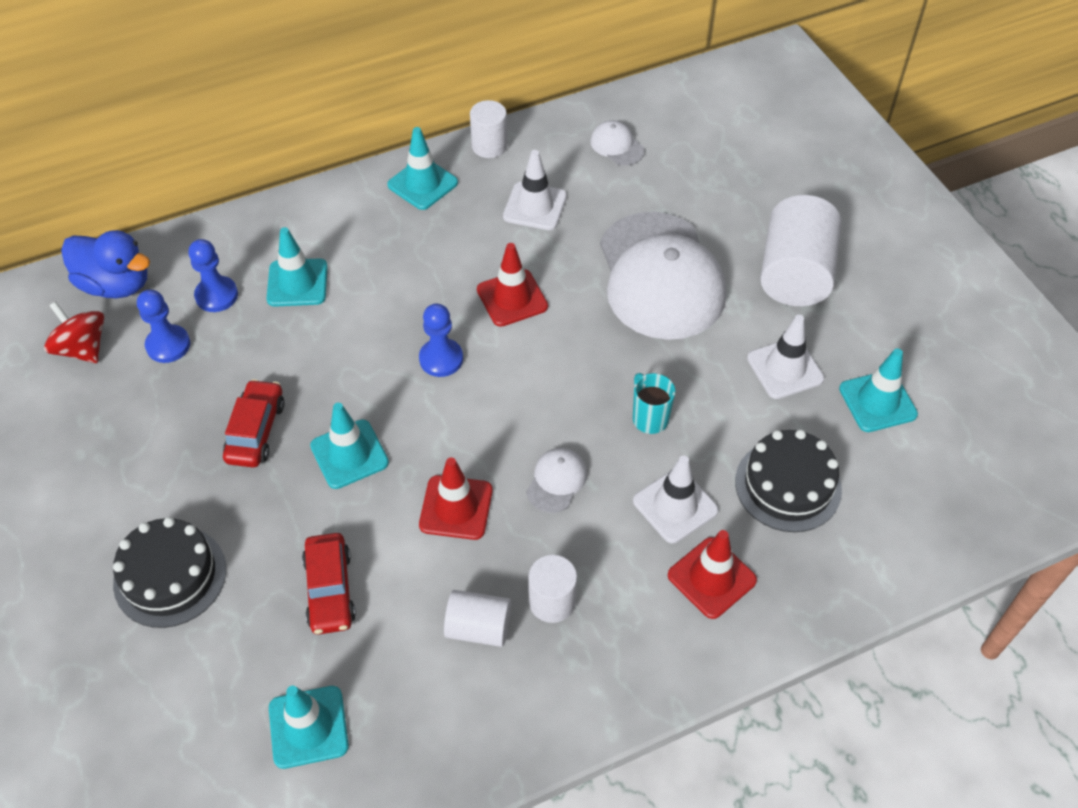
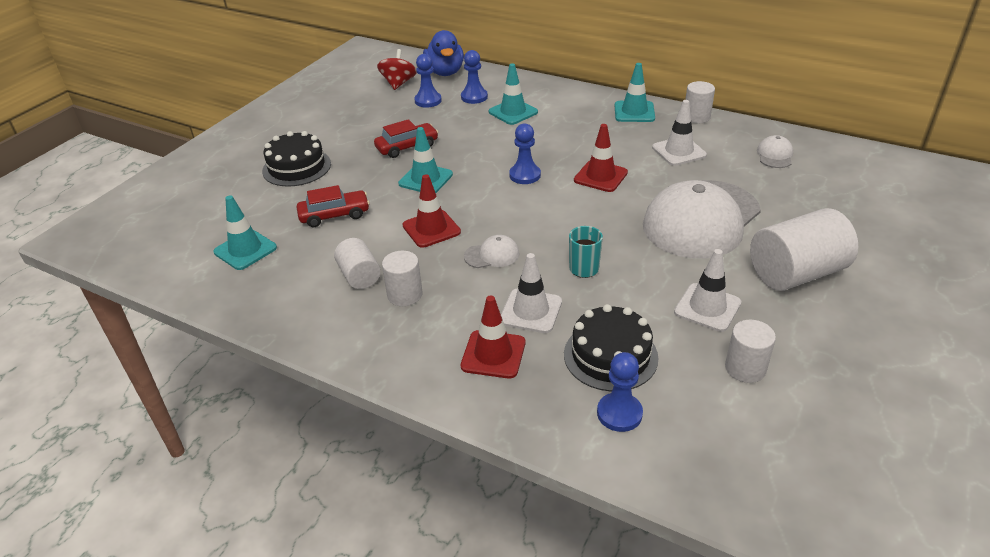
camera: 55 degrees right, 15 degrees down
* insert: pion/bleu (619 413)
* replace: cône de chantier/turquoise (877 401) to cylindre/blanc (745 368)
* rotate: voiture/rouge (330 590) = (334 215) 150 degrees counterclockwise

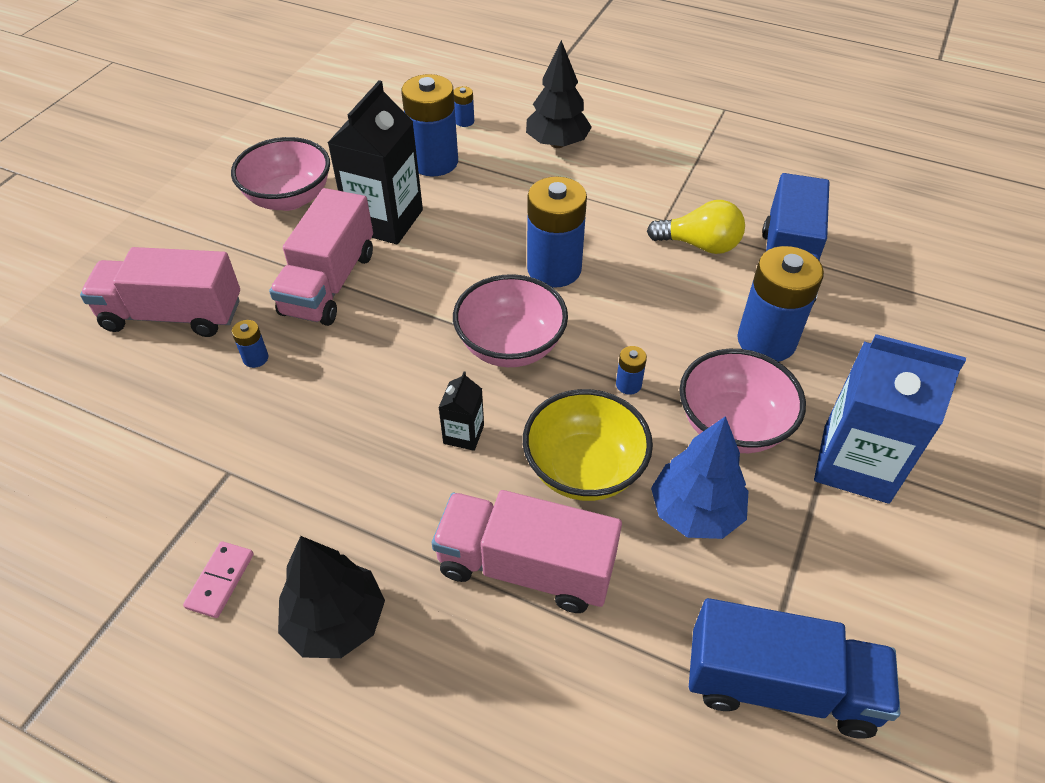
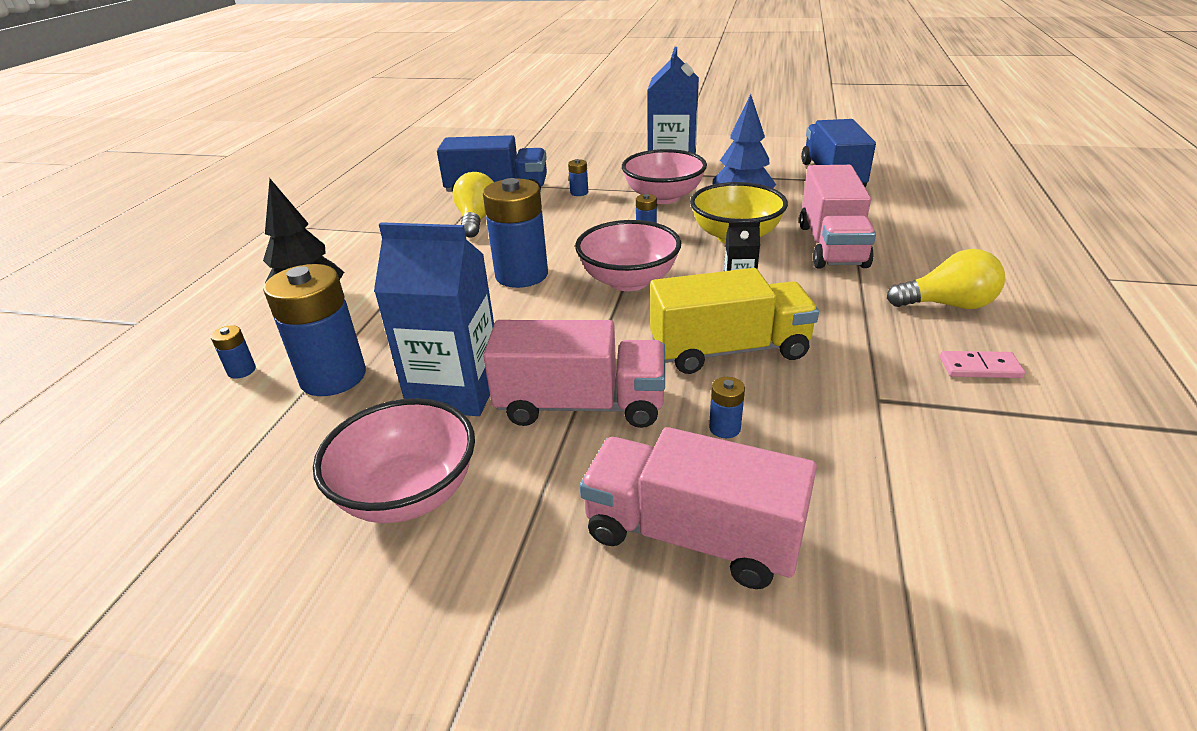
camera: 100 degrees left, 15 degrees down
* insert: camion/jaune (729 350)
* replace: arbre/noir (335 621) to ampoule/jaune (947 305)
* recolor: brique de lait/noir (385 220) to brique de lait/bleu (455 390)
* rotate: camion/rose (173 315) = (691 535) 120 degrees clockwise
* resize: pile/bleu (766 341) = (579 192) x0.42

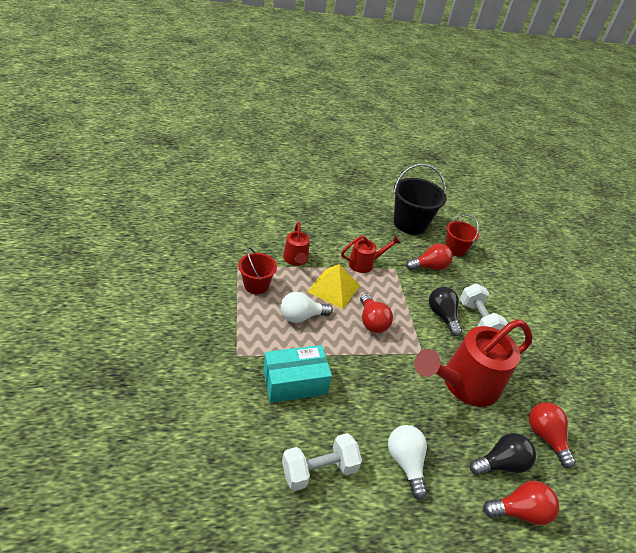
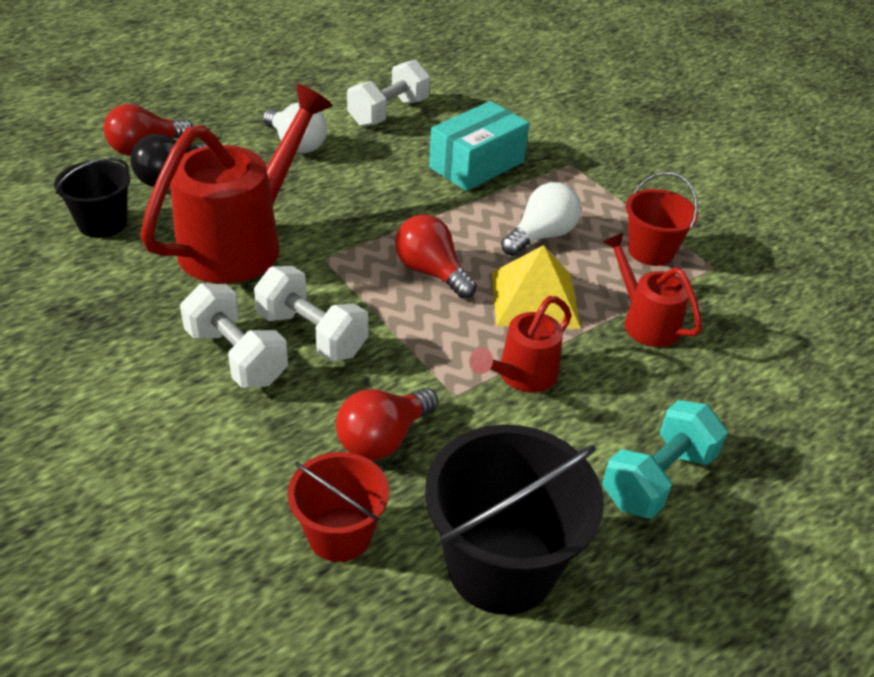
camera: 155 degrees right, 0 degrees up
* insert: haltère/turquoise (658 478)
* replace: ampoule/noir (442 316) to haltère/blanc (312 334)
* replace: ampoule/rouge (545 436) to seau/noir (102 223)

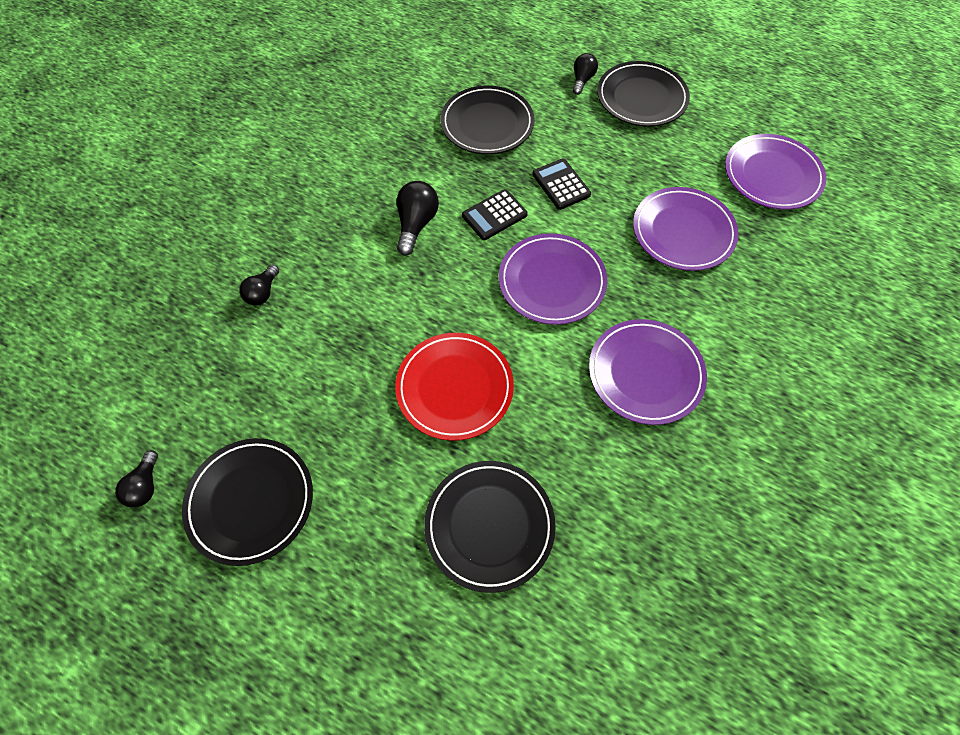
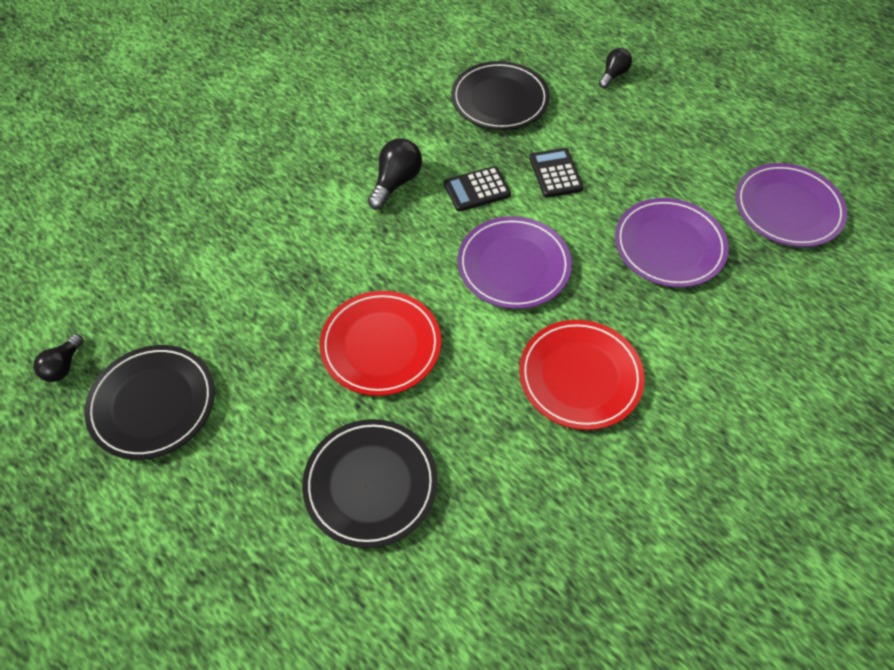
camera: 15 degrees right, 5 degrees down
* delete: ampoule/noir (263 292)
* delete: assiette/noir (641 98)
* recolor: assiette/violet (645 373) to assiette/rouge (580 377)

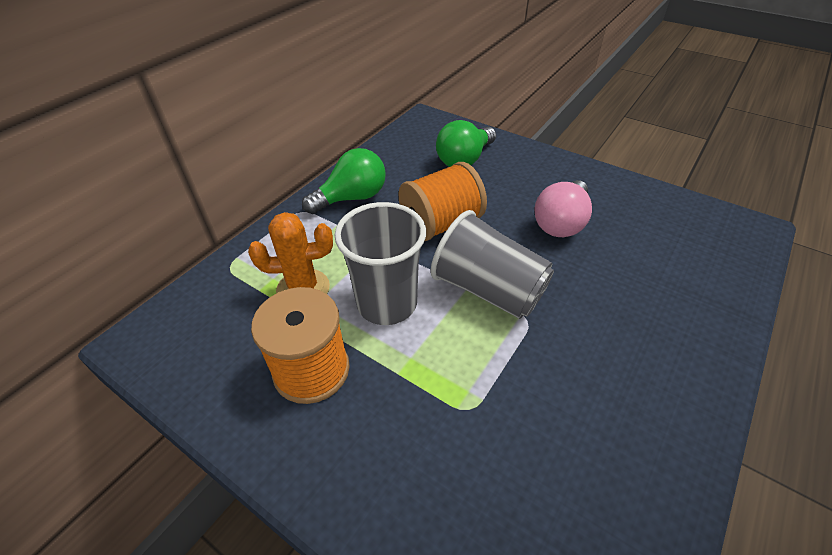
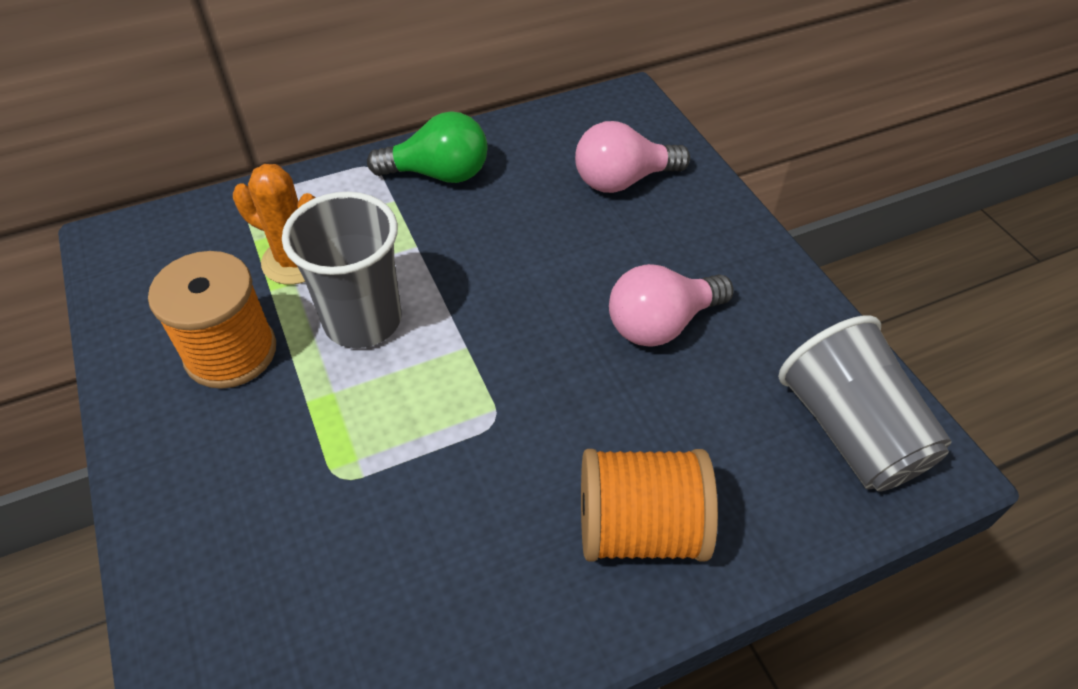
camera: 30 degrees right, 5 degrees up
* move: bobine/orange (441 224) to (639 528)
* move: gobelet/gris (488 290) to (849 431)
* recolor: ampoule/vert (464 159) to ampoule/rose (622 180)

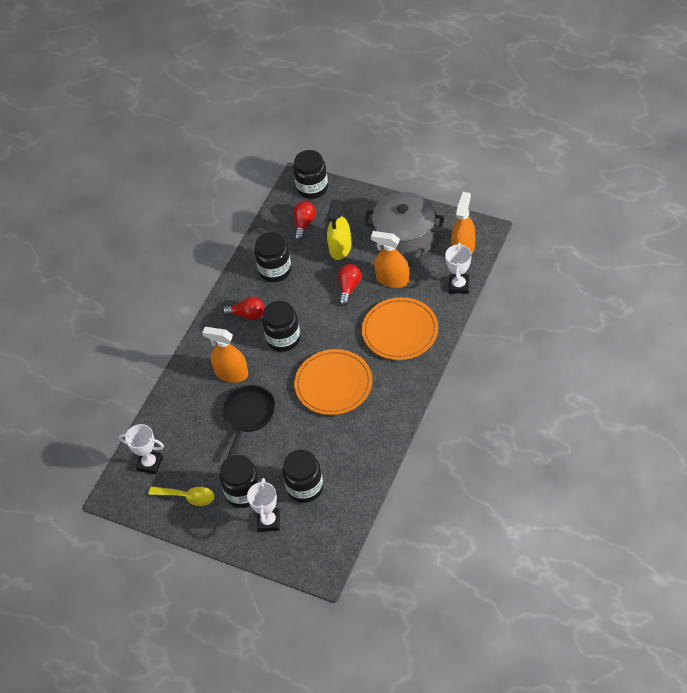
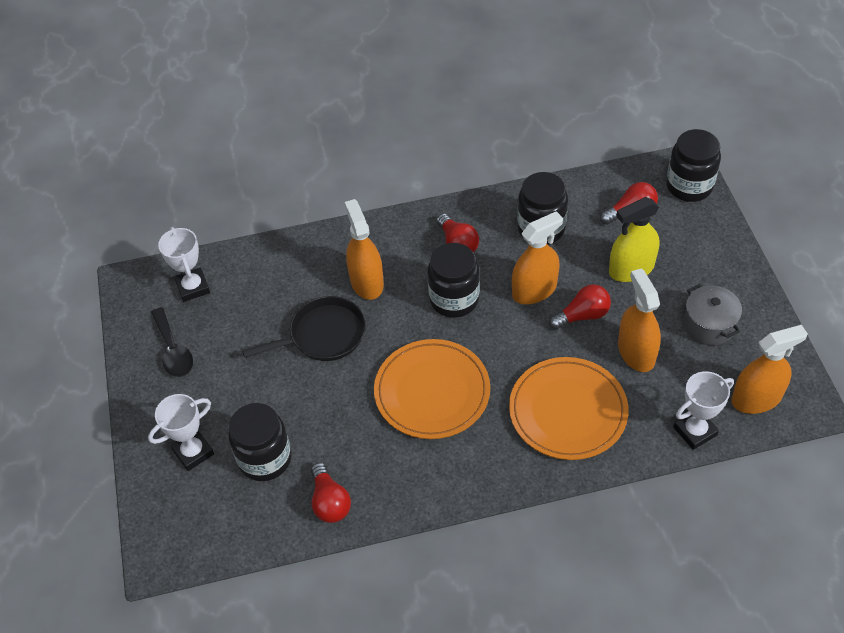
camera: 50 degrees right, 0 degrees up
* delete: bocal/noir (243 493)
* insert: ampoule/rouge (330 502)
* insert: vaporisateur/orange (534 290)
* recolor: cuillère/jaune (187 497) to cuillère/noir (173 350)
* resize: marmite/gris (405 239) = (709 325) x0.56

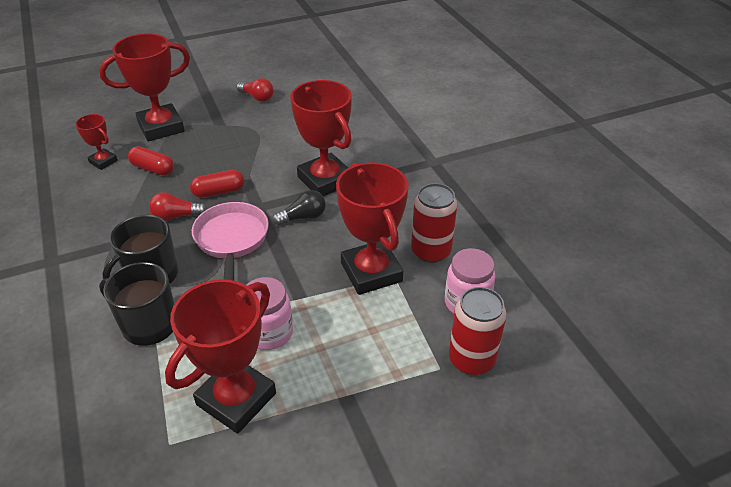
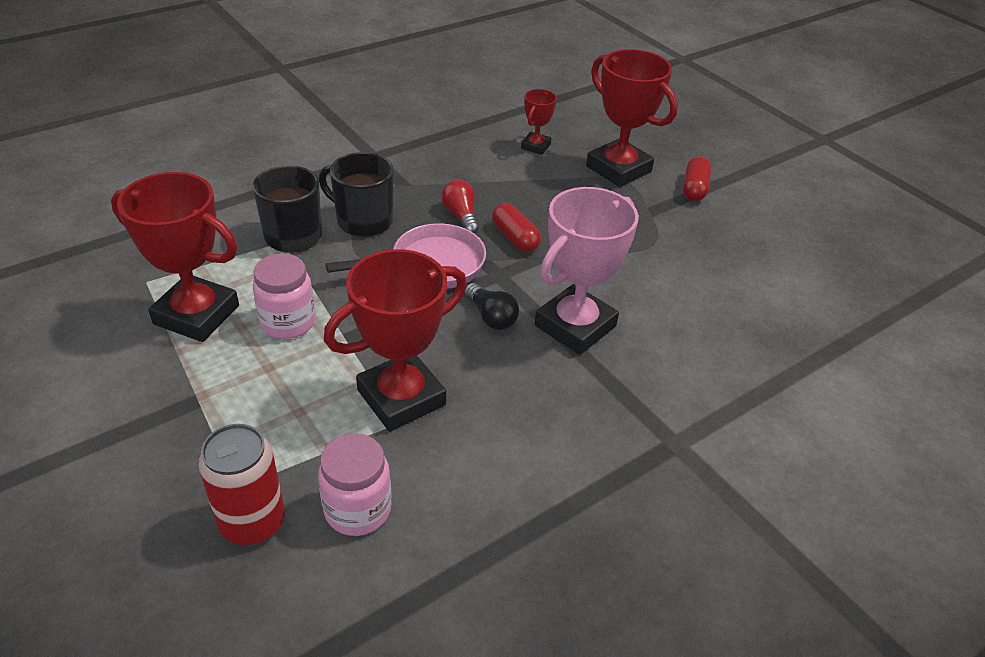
camera: 75 degrees right, 0 degrees up
* delete: ampoule/rouge (257 97)
* delete: canette/rouge (431 251)
* move: gélule/rouge (153 169) to (694 188)
* recolor: trophée/rouge (325 180) to trophée/rose (575 326)

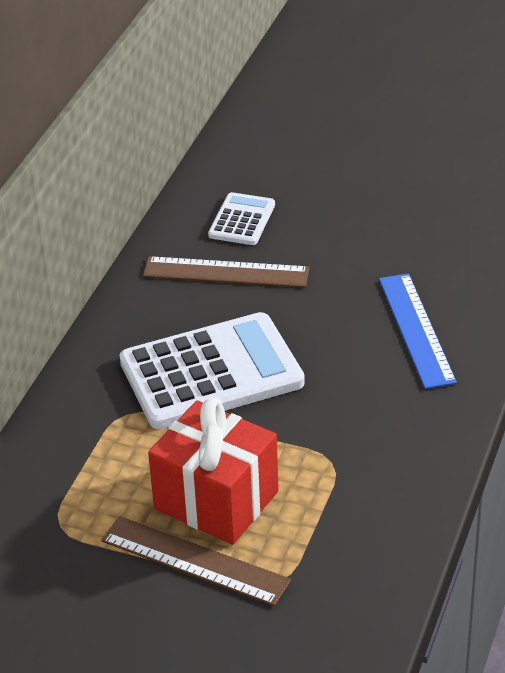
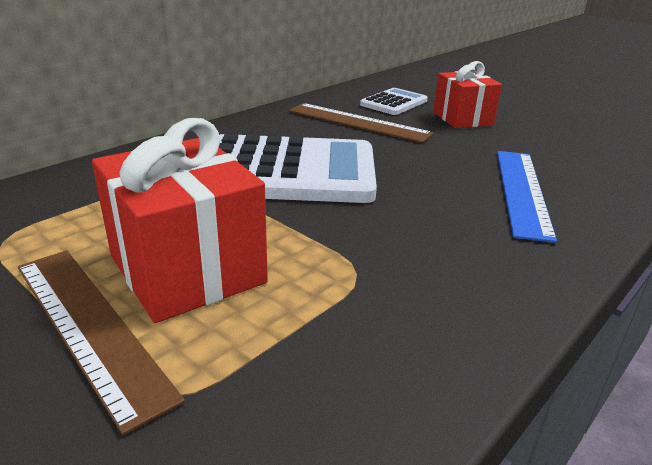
camera: 20 degrees right, 10 degrees down
* insert: cadeau/rouge (462 118)

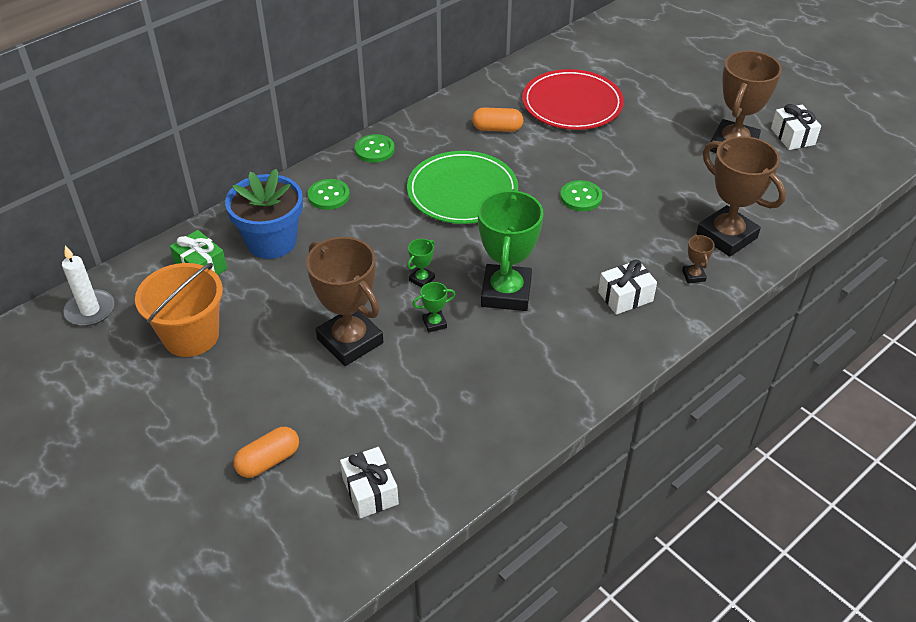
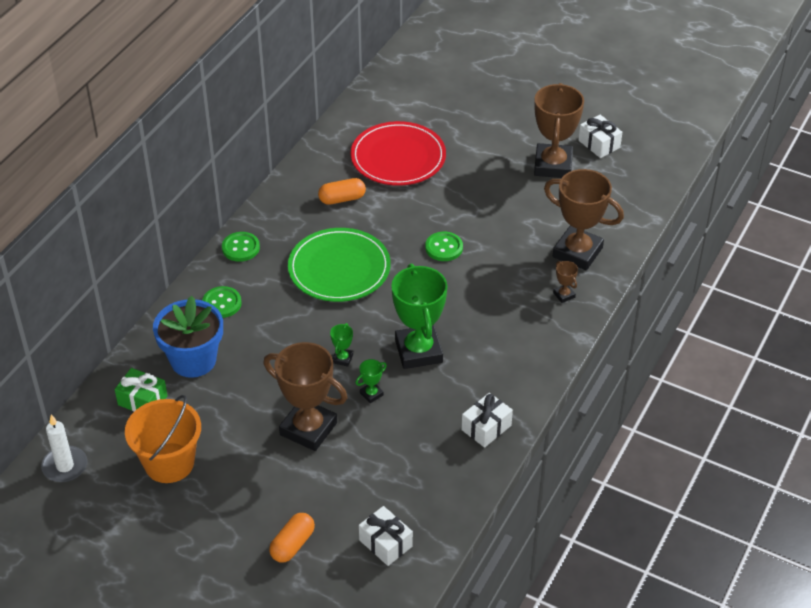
camera: 20 degrees left, 0 degrees up
* move: cadeau/blanc (625 296) to (486 427)

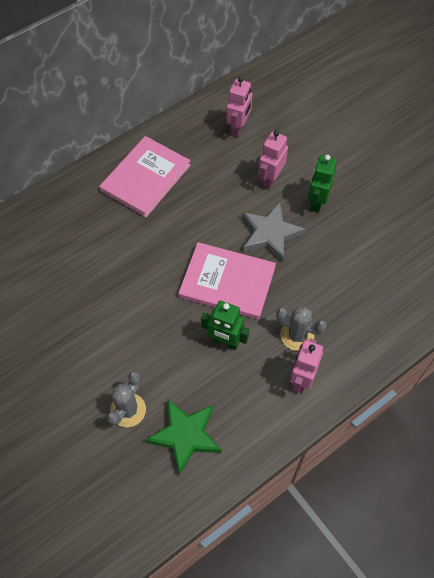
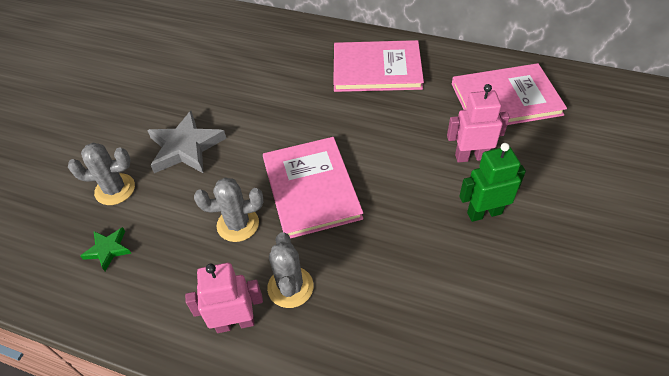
camera: 60 degrees right, 10 degrees down
* move: étoile/gris (270 234) to (185 147)
* replace: robot/vert (225 341) to cactus/gris (238 224)
* replace: robot/rose (238 128) to livre/rose (505 99)
* resize: étoile/vert (185 435) = (108 249) x0.53

